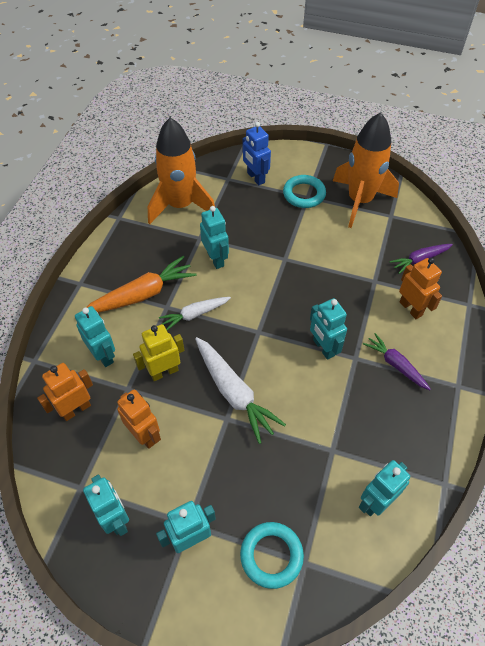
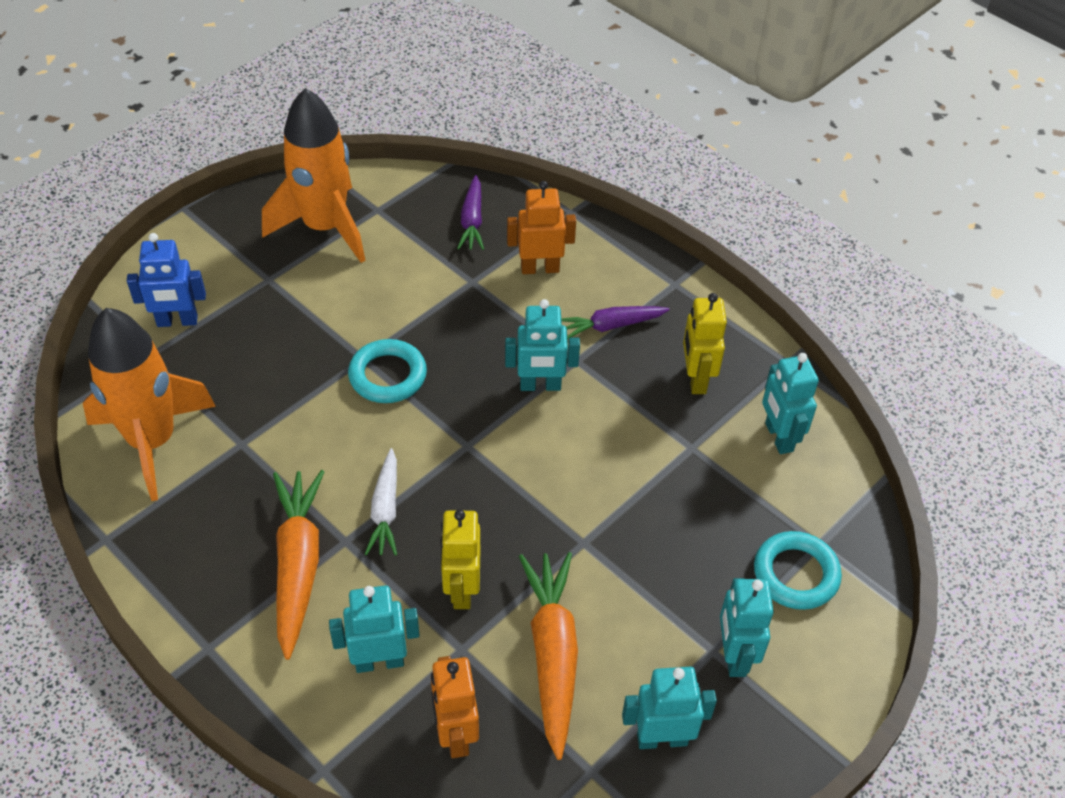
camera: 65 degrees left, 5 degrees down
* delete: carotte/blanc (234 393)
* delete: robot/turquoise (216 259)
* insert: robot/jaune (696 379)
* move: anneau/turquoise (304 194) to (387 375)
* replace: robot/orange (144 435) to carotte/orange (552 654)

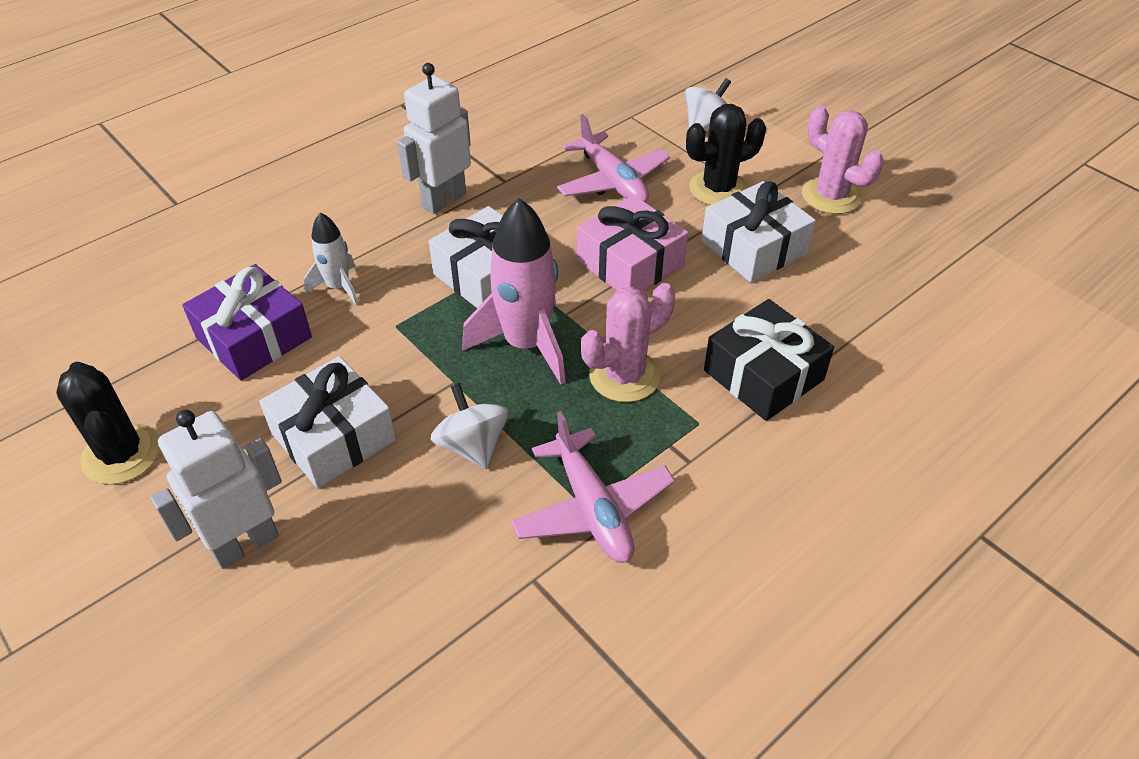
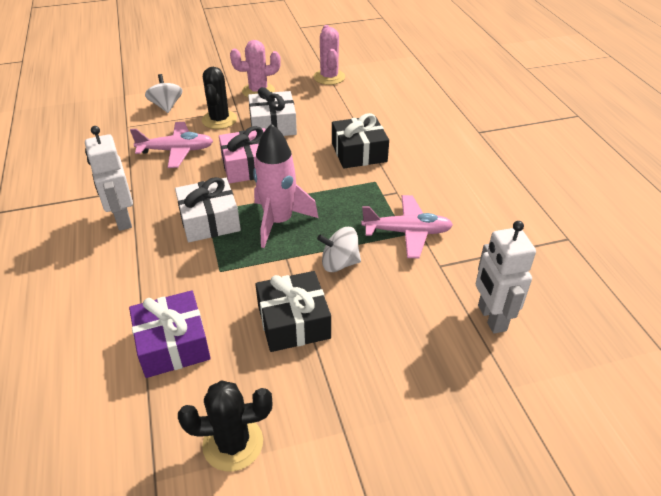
camera: 65 degrees left, 5 degrees down
* delete: fusée/blanc (339 287)
* move: robot/blanc (245 544) to (491 318)
* move: cactus/rose (624 376) to (329 77)
* recolor: cadeau/blanc (333 437) to cadeau/noir (293 322)

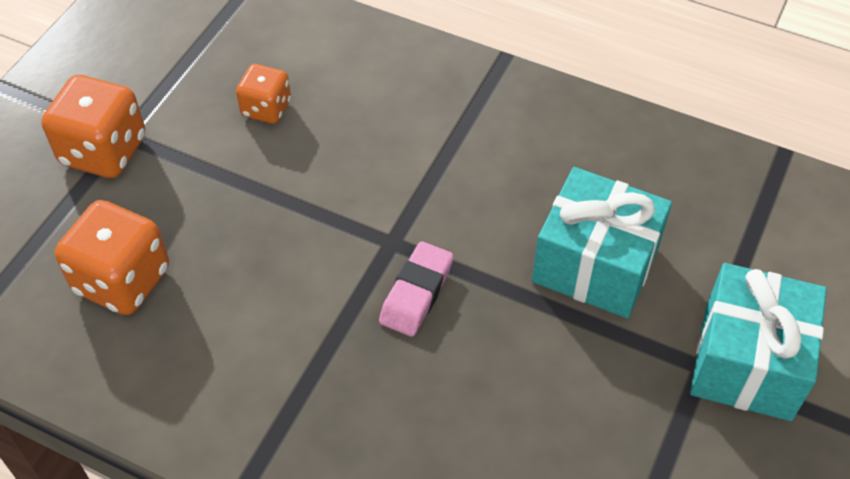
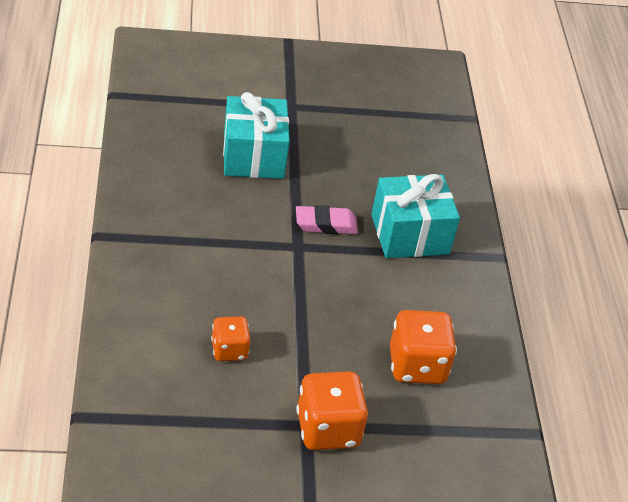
camera: 125 degrees left, 10 degrees down
* move: cadeau/turquoise (747 362) to (410 234)

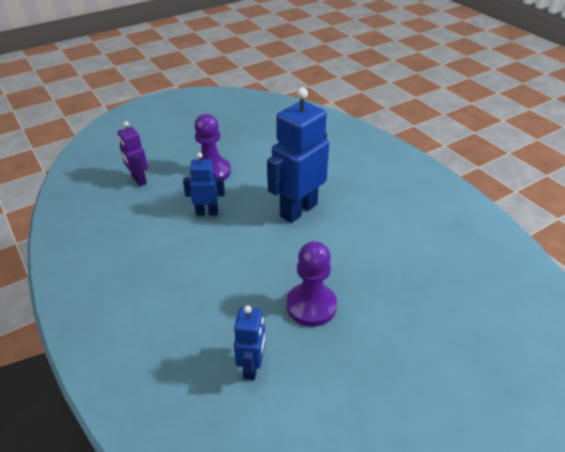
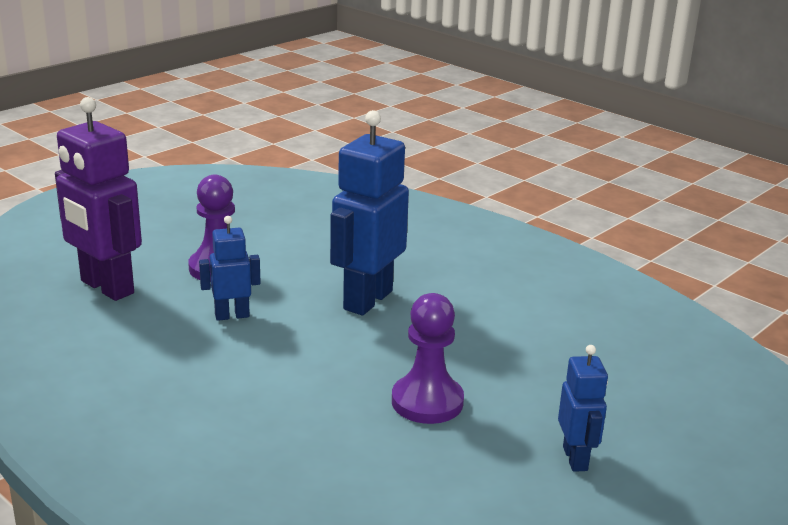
camera: 15 degrees left, 15 degrees down
* move: robot/bleu (252 367) to (575 459)
* resize: robot/violet (139 180) = (106 287) x1.87

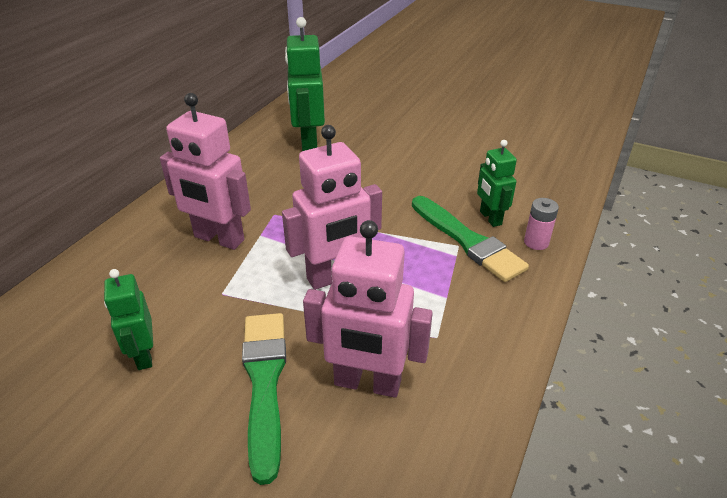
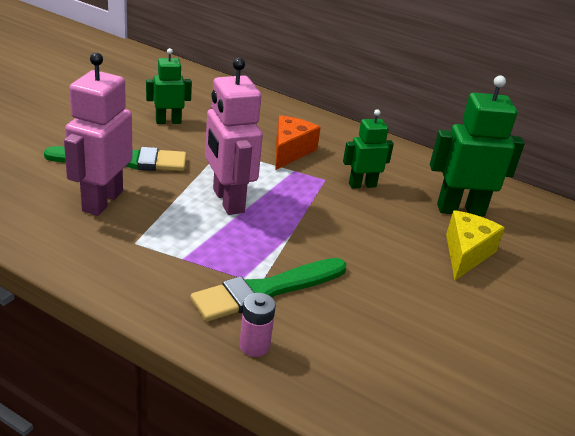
camera: 90 degrees right, 5 degrees down
* insert: fromage/jaune (466 254)
* move: robot/vert (490 218) to (362 185)
* replace: robot/rose (219 239) to fromage/orange (290 151)

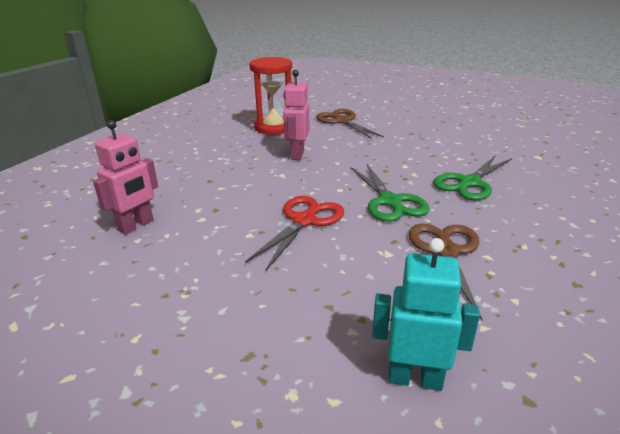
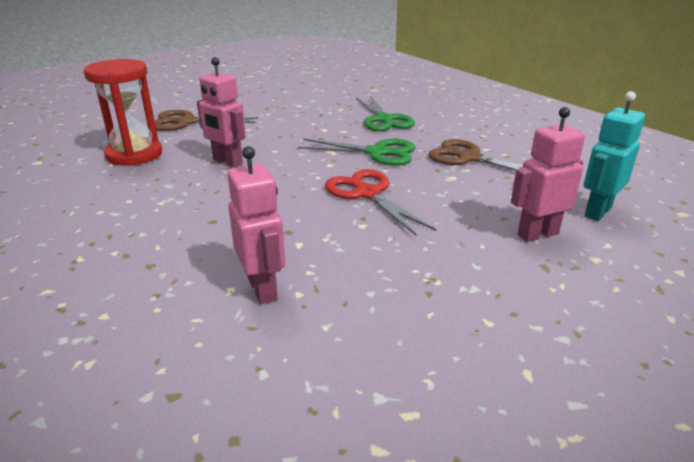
camera: 60 degrees left, 0 degrees up
* insert: robot/rose (537 234)

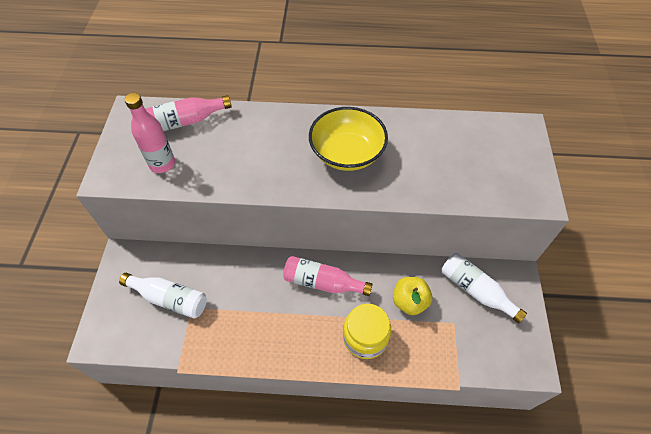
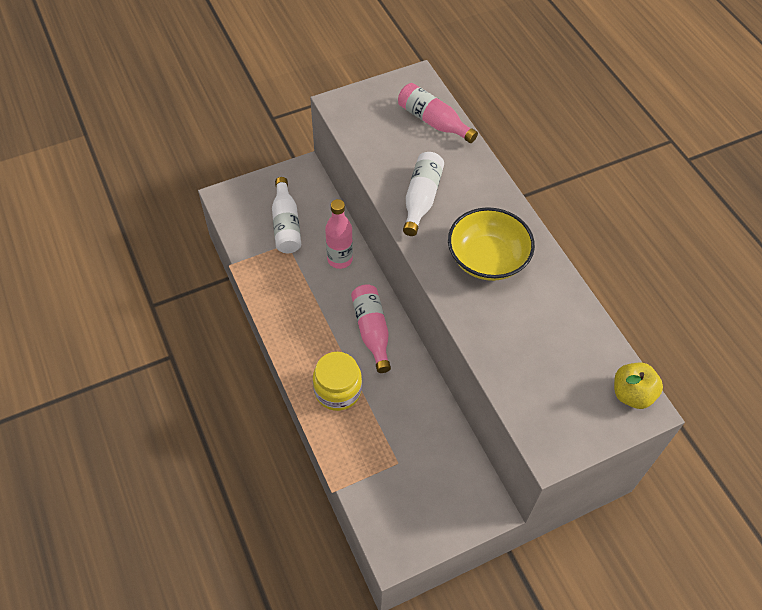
camera: 60 degrees right, 0 degrees up
* move: bouteille/rose (162 164) to (340 259)
* move: pomme/jaune (409 301) to (632 394)
* move: bouteille/blanc (475 290) to (421 199)

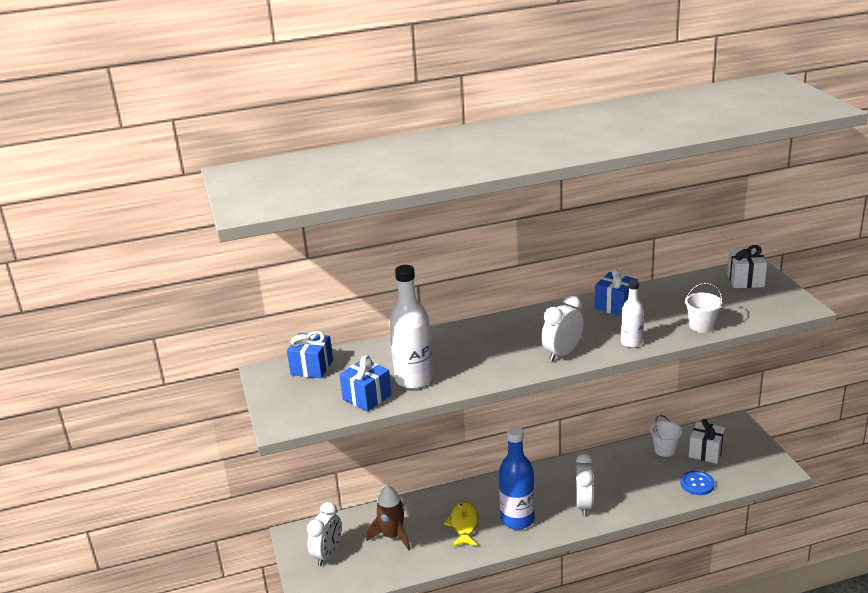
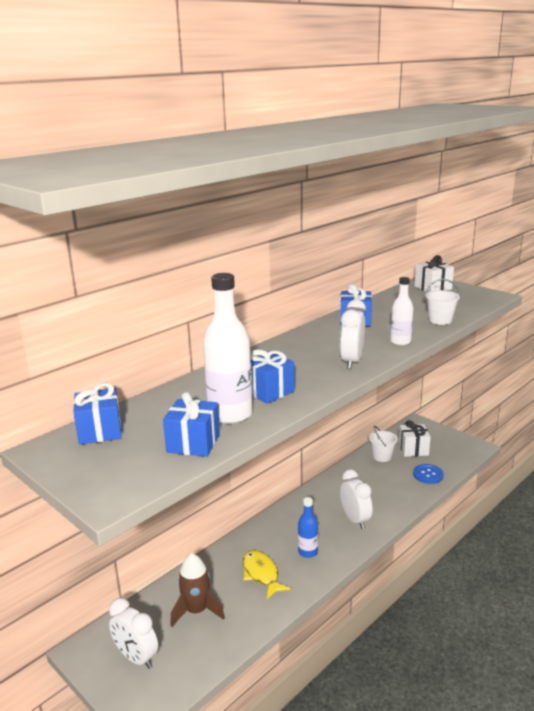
camera: 30 degrees left, 5 degrees down
* insert: cadeau/bleu (268 391)
* rotate: réveil/blanc (327 554) = (136 657) 135 degrees clockwise
* resize: bouteille/bleu (517 519) = (308 552) x0.57

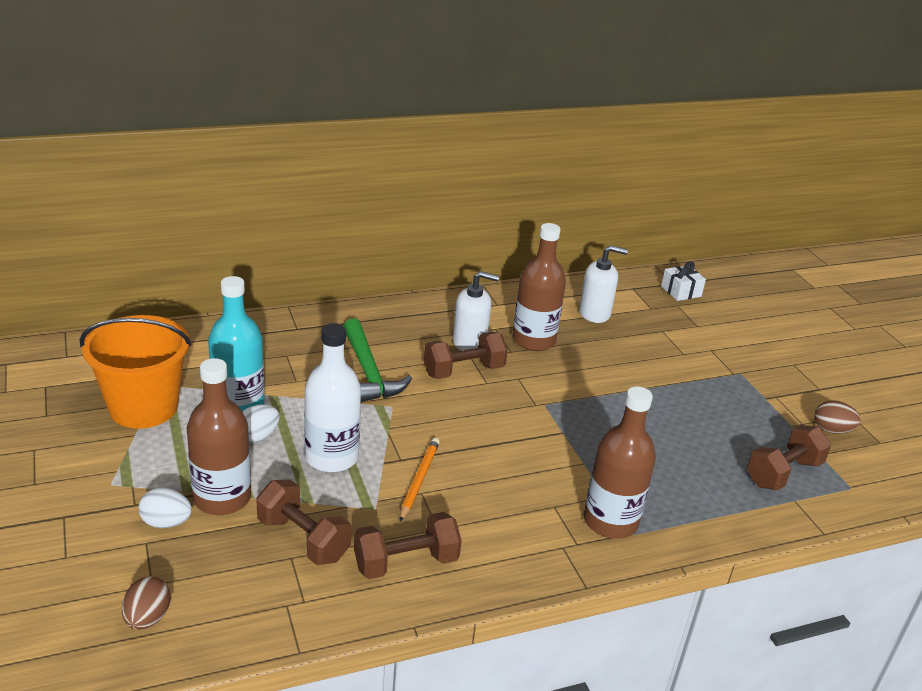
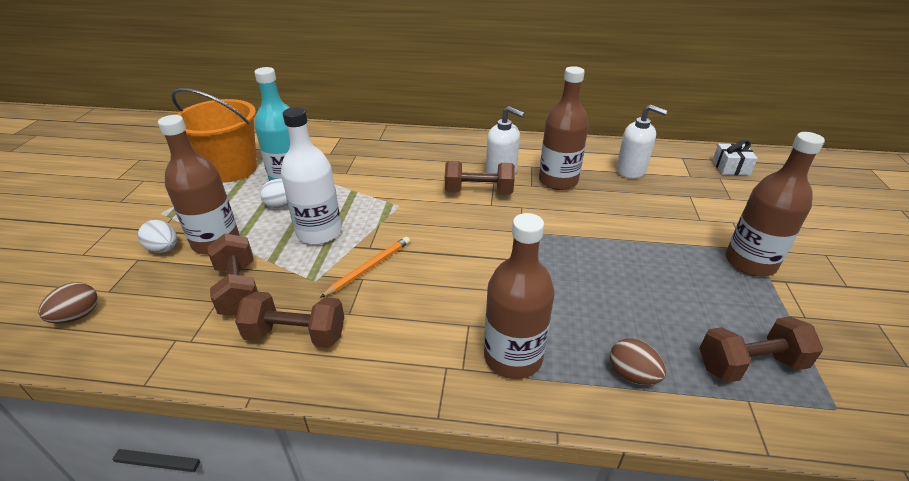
camera: 30 degrees right, 5 degrees up
* delete: marteau/vert (369 372)
* insert: bouteille/marron (750 262)
* move: œuf/marron (831 430) to (632 375)

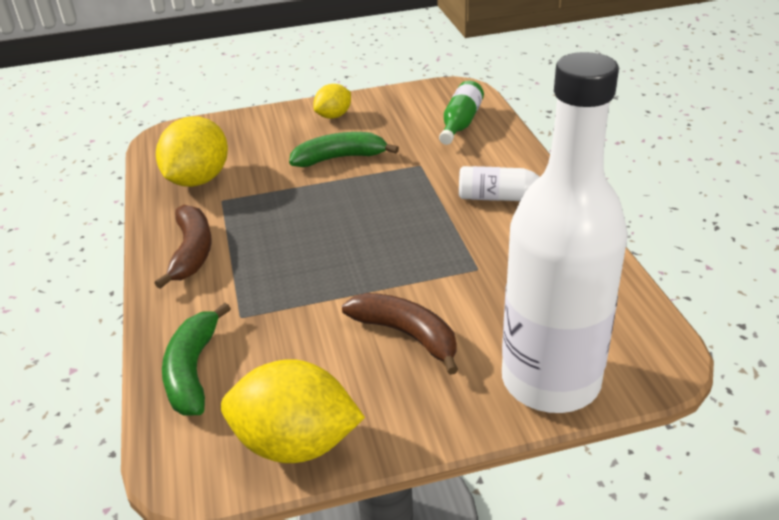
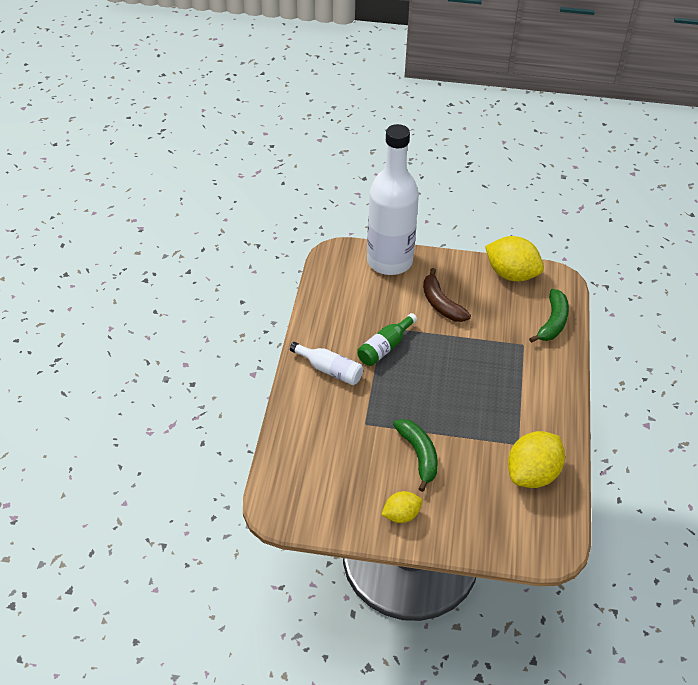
camera: 160 degrees left, 10 degrees up
* delete: banane/marron (192 252)
* move: bouteille/vert (460 123) to (385 347)
* rotate: banane/vert (340 158) = (419 455) 120 degrees counterclockwise

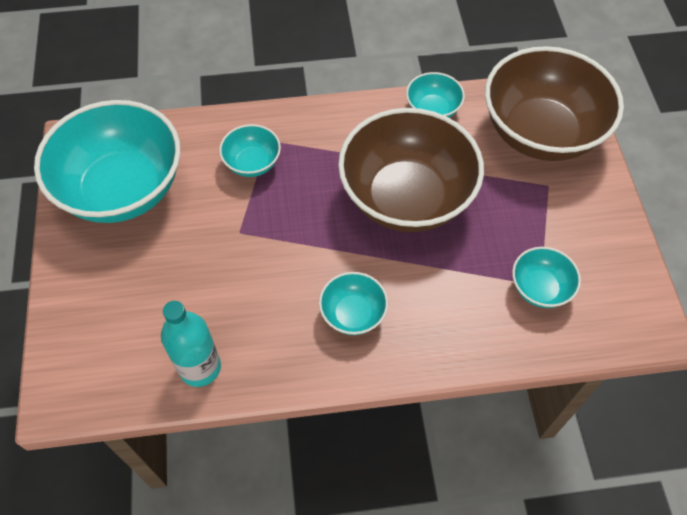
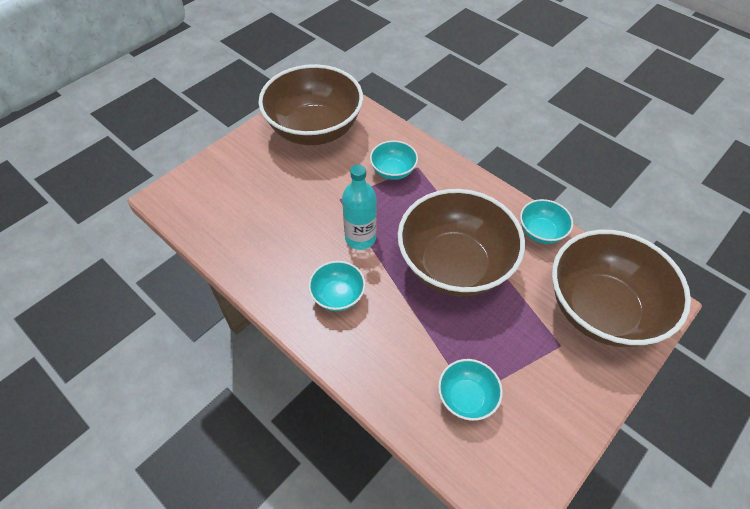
camera: 50 degrees right, 5 degrees down
* move: bouteille/turquoise (200 367) to (360 238)
* recolor: bol/turquoise (123 189) to bol/marron (314 129)

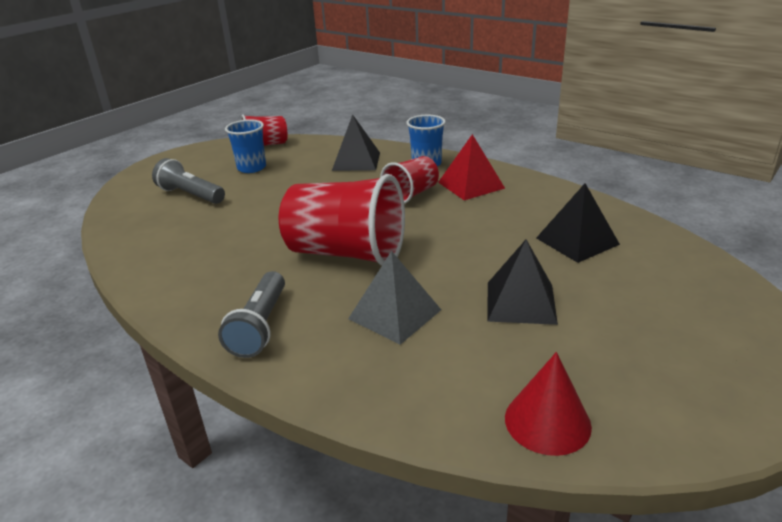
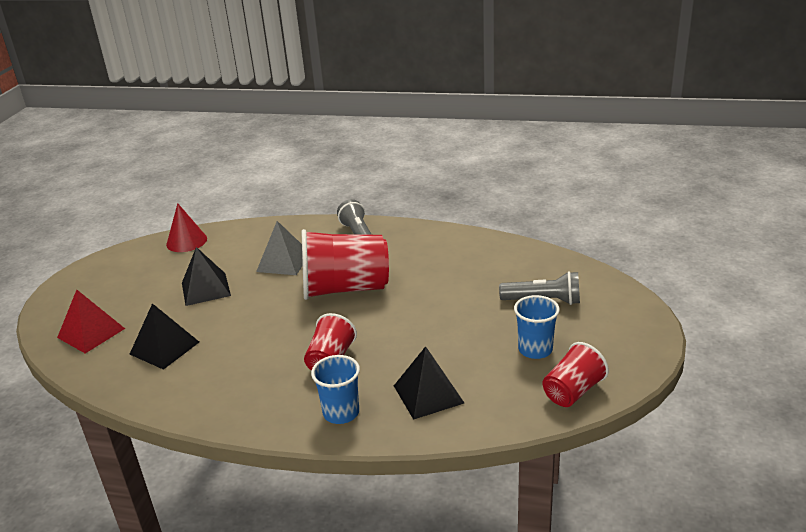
camera: 155 degrees right, 0 degrees up
* move: pyramide/rouge (471 185) to (91 333)

